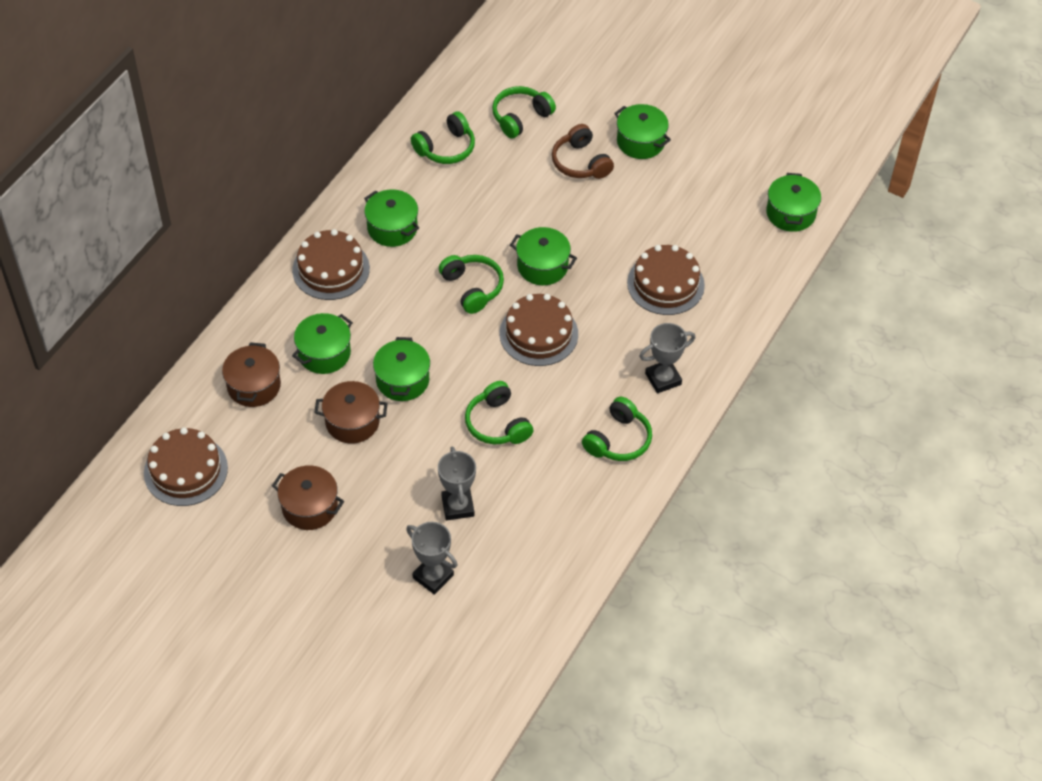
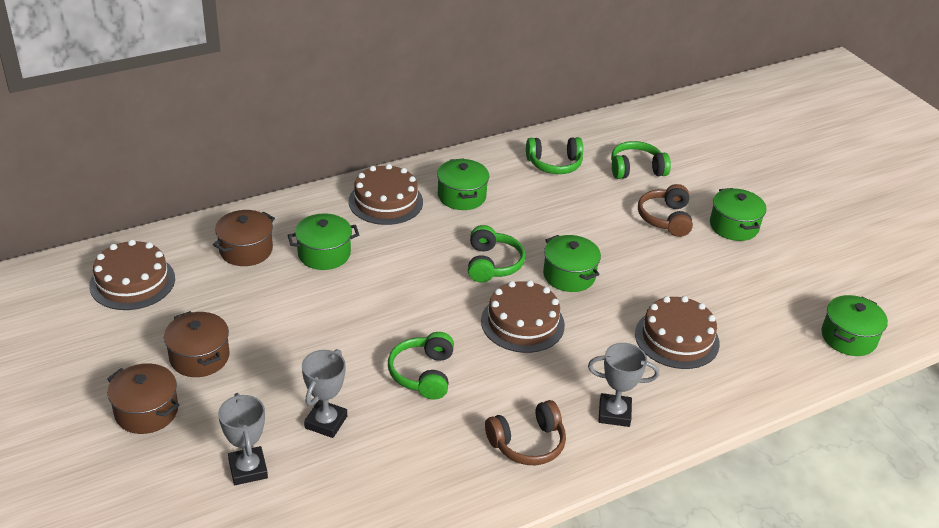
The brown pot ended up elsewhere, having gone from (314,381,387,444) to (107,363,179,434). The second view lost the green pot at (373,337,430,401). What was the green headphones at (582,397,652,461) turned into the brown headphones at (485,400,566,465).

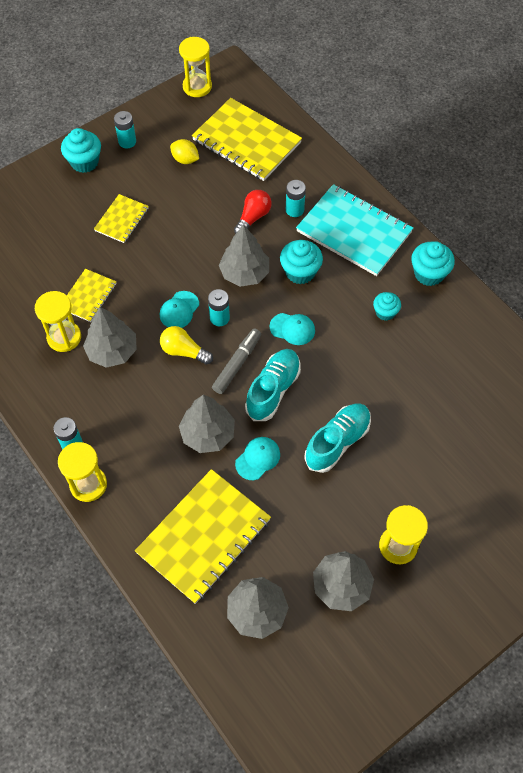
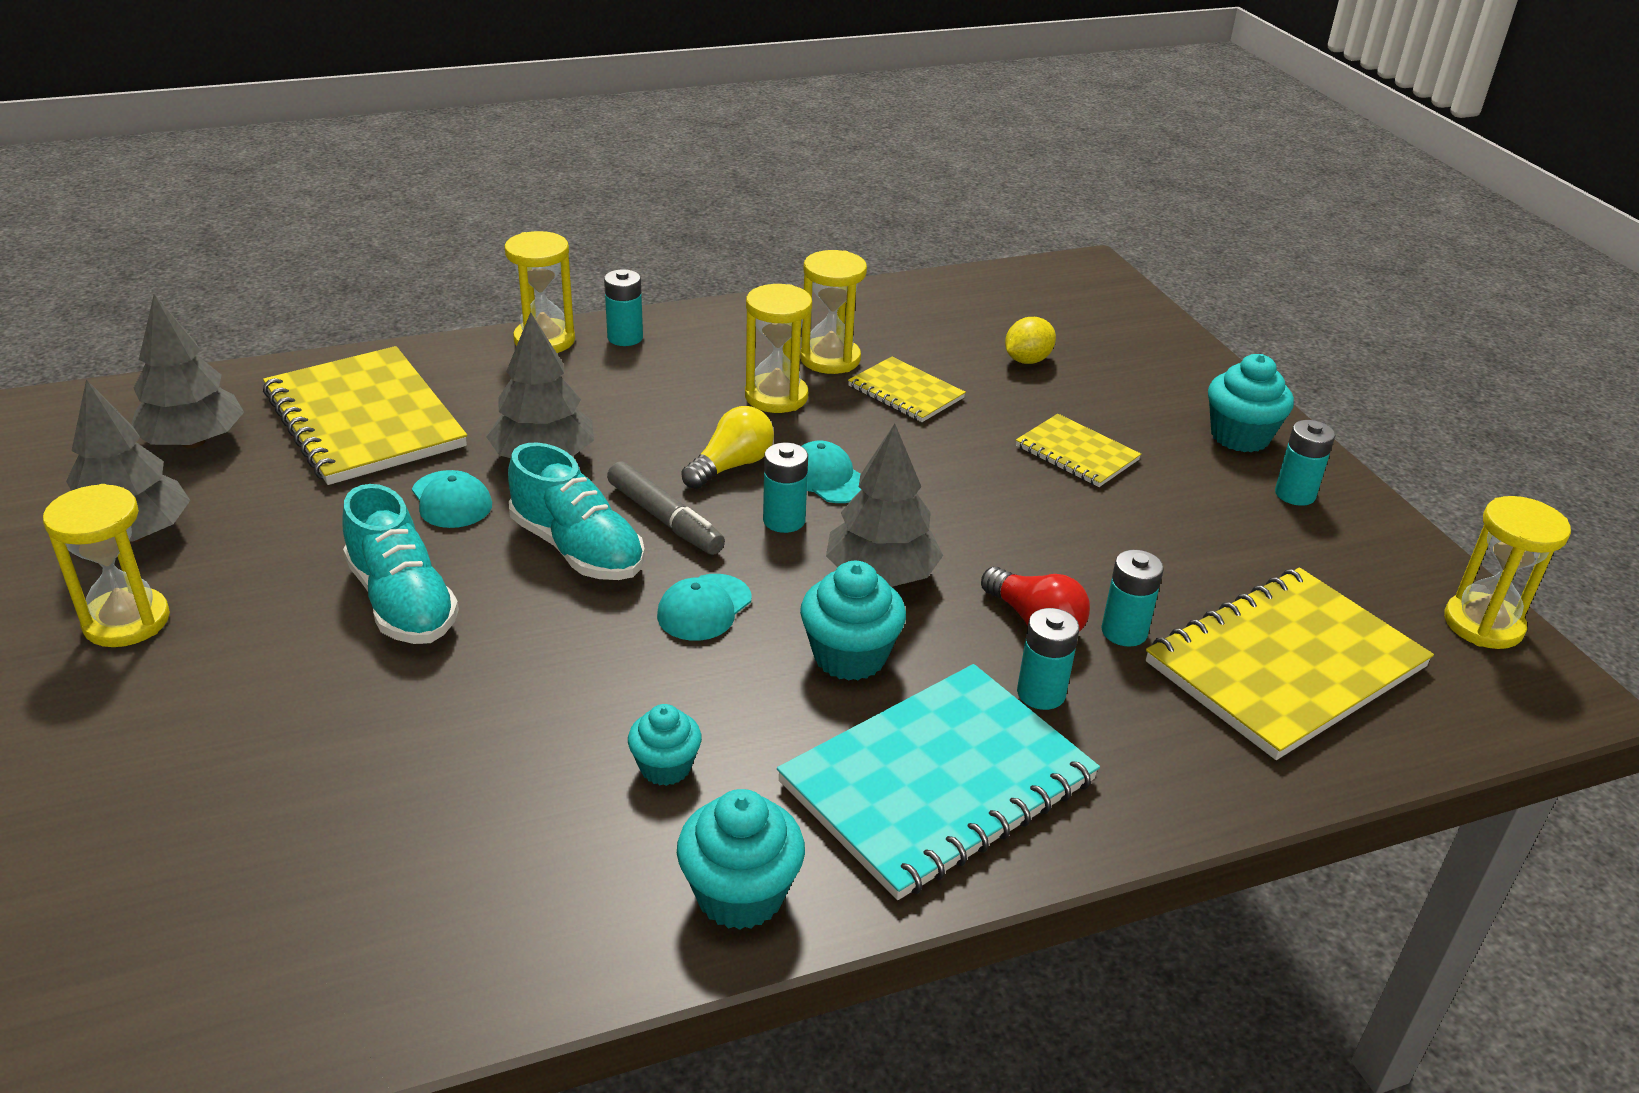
Where the grey tree stood at (83,307,137,368), the yellow hourglass came to stand at (745,284,812,413). The yellow lemon ended up elsewhere, having gone from (170,139,199,164) to (1005,317,1056,364). The second view gained the turquoise battery at (1101,550,1164,647).

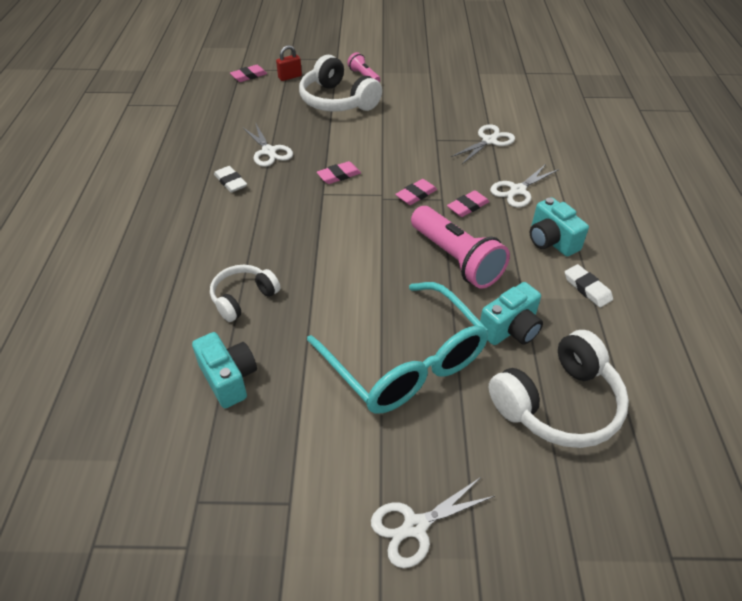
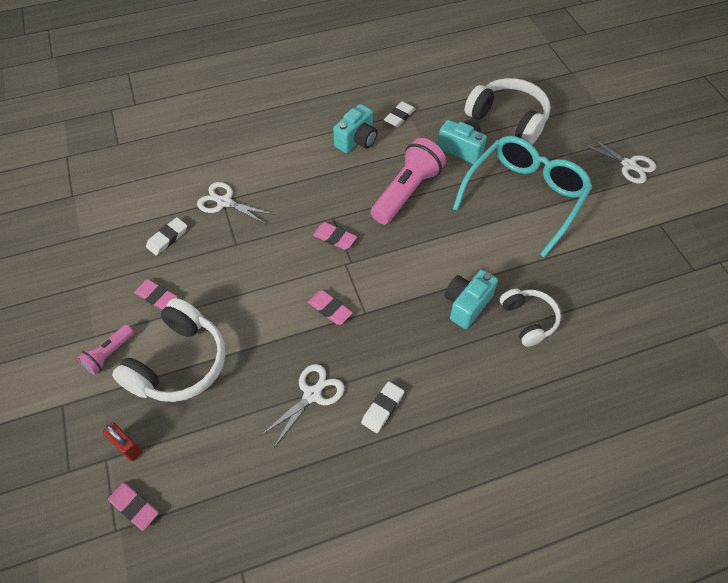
The turquoise camera ended up elsewhere, having gone from (192,332,257,408) to (445,270,498,329). The white headphones at (210,265,280,322) ended up facing another way, 135 degrees counterclockwise from before. The pink eraser ended up elsewhere, having gone from (447,190,490,217) to (134,279,178,310). The second view lost the white scissors at (490,164,559,207). The second view gained the white eraser at (146,217,187,256).

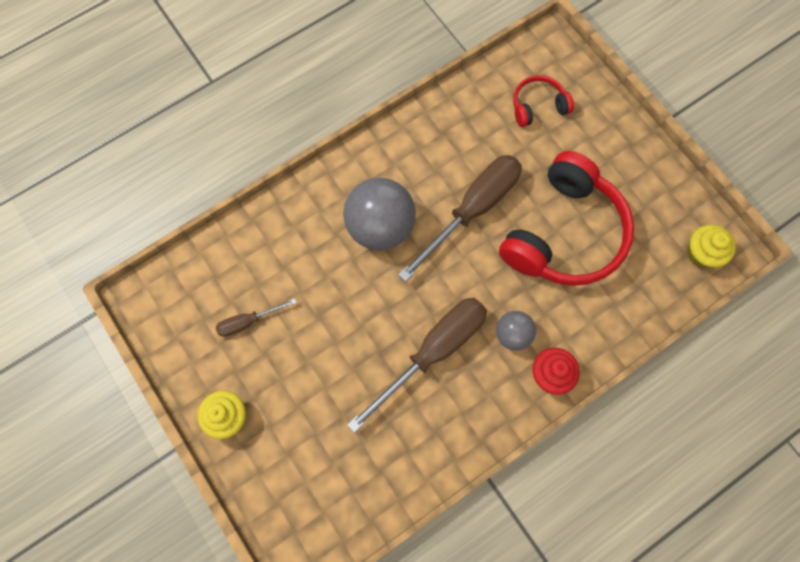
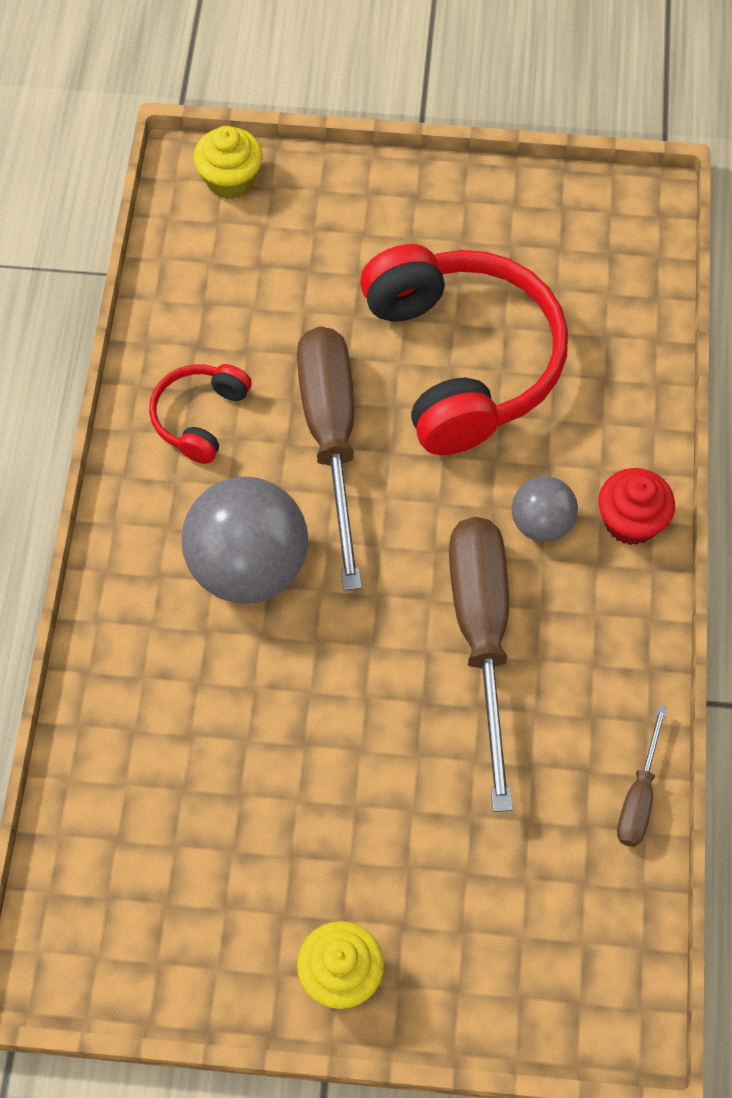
The brown screwdriver ended up elsewhere, having gone from (216,299,297,337) to (617,705,667,847). The red headphones ended up elsewhere, having gone from (513,75,574,127) to (149,364,252,464). The yellow cupcake ended up elsewhere, having gone from (687,225,736,268) to (194,126,263,199).

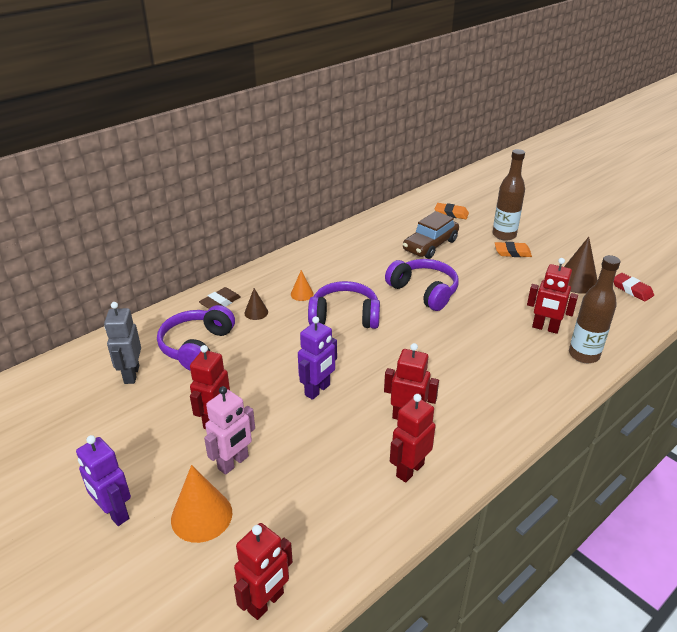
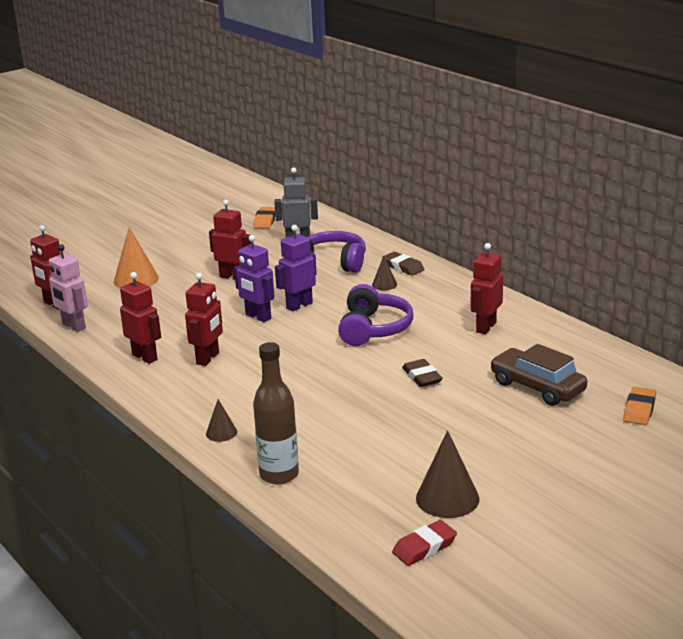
The purple robot ended up elsewhere, having gone from (76,435,131,526) to (275,225,317,311). The pink robot ended up elsewhere, having gone from (204,386,255,475) to (49,244,88,332). The second view lost the orange cone at (291,270,314,301). Where the purple headphones stood at (385,259,459,311), the brown eraser came to stand at (402,359,443,387). The second view lost the brown bottle at (492,149,525,241). The orange eraser ended up elsewhere, having gone from (495,242,532,257) to (253,207,275,229). The red robot ended up elsewhere, having gone from (527,258,578,334) to (471,243,503,334). The second view gained the brown cone at (206,399,237,442).

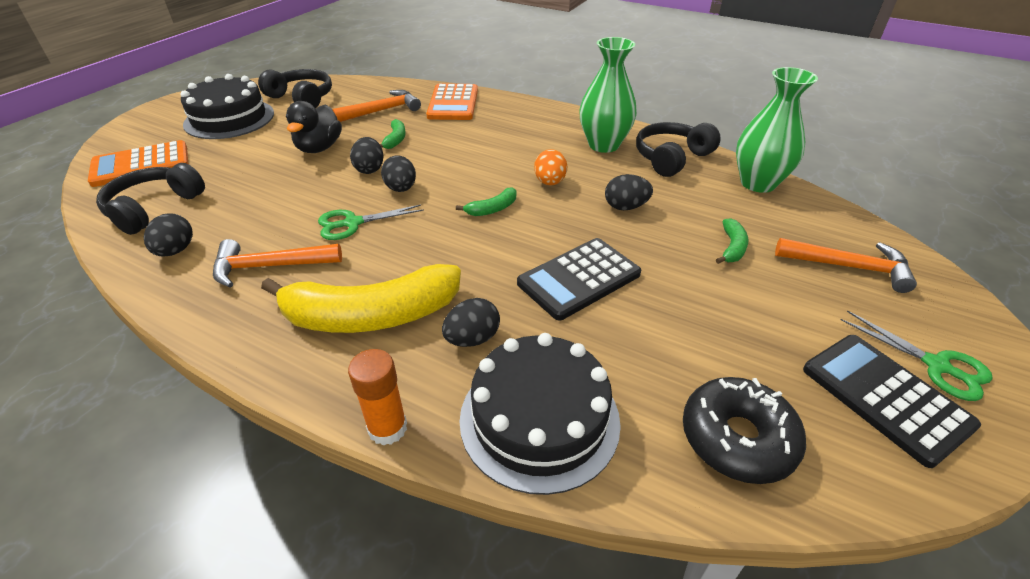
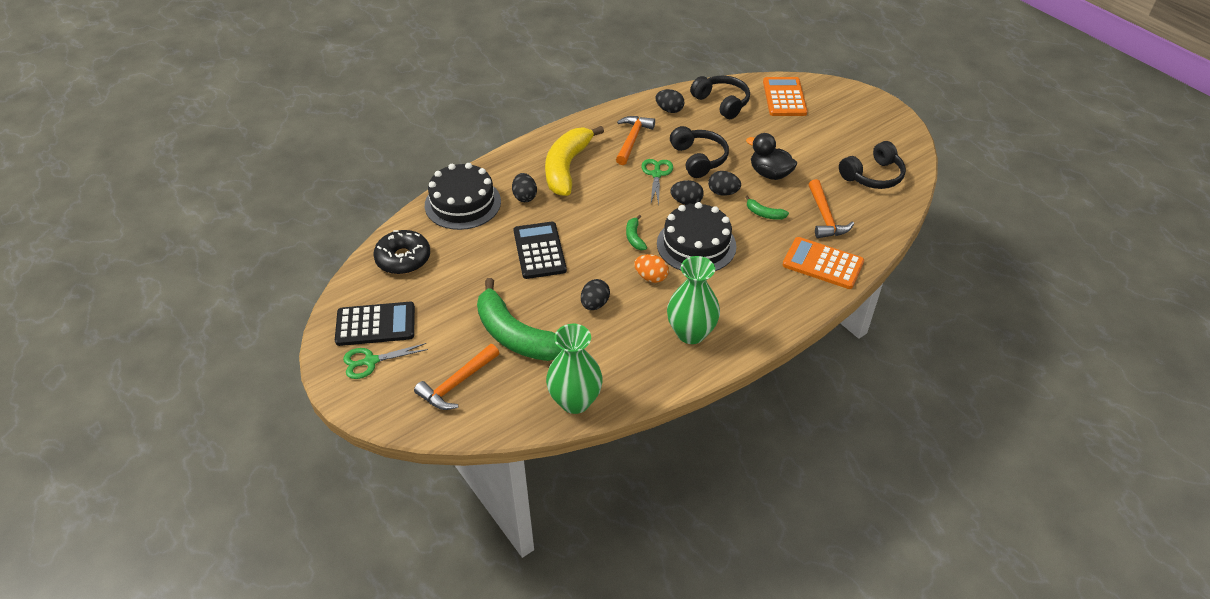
The black cake ended up elsewhere, having gone from (180,74,274,139) to (657,202,736,271). The second view lost the orange glue stick at (348,349,407,446). The black headphones ended up elsewhere, having gone from (636,122,721,177) to (670,126,729,178). The size of the green banana at (716,218,748,264) changed by a factor of 2.38.

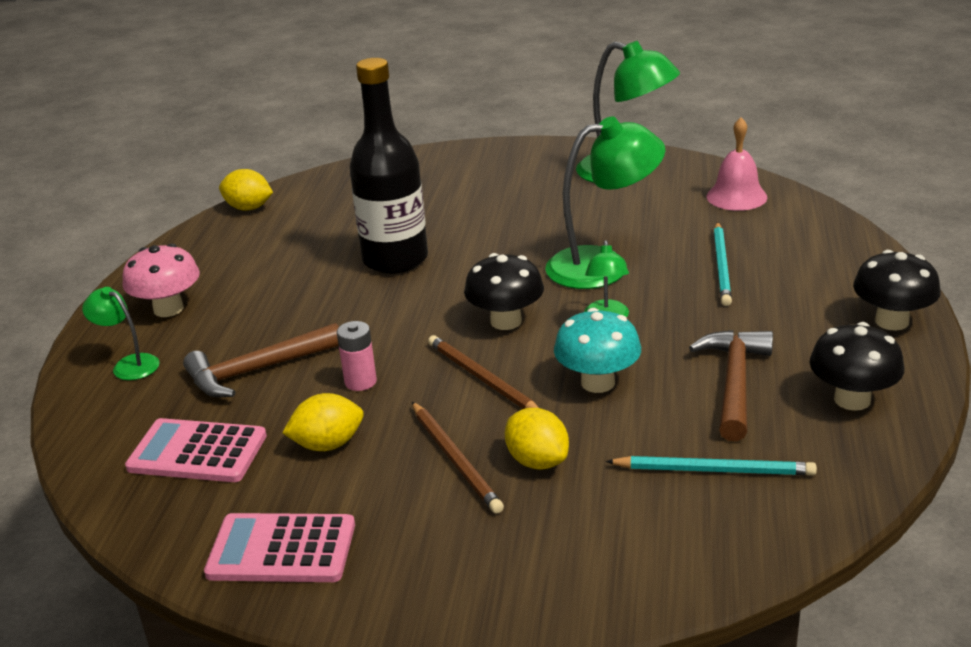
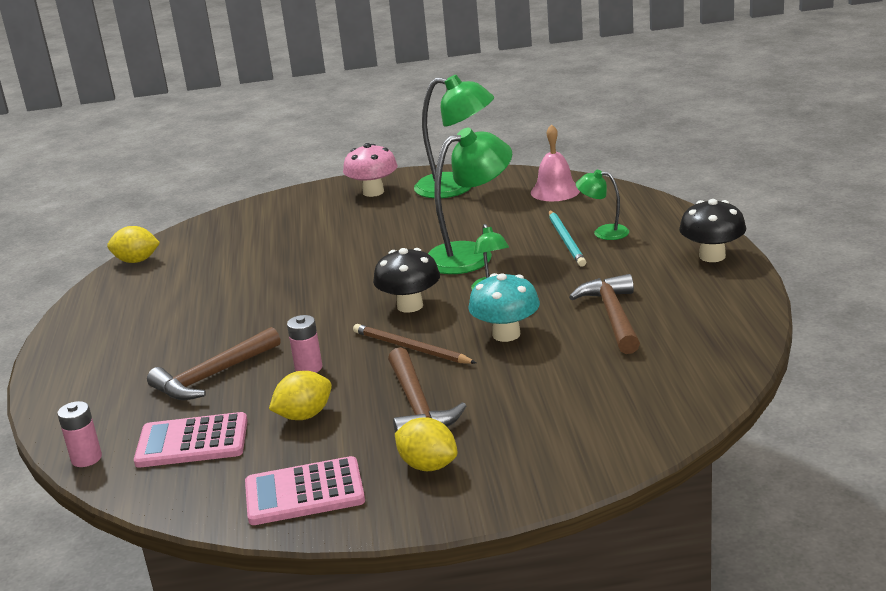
The green lamp ended up elsewhere, having gone from (82,287,160,380) to (576,170,629,240). The pink mushroom ended up elsewhere, having gone from (123,244,200,317) to (343,143,398,197). The second view lost the black bottle at (349,58,428,274). Where the brown pencil stood at (412,402,504,514), the brown hammer came to stand at (388,347,466,433). The yellow lemon ended up elsewhere, having gone from (505,408,569,469) to (395,417,457,471). The second view lost the turquoise pencil at (606,456,817,475). The second view lost the black mushroom at (810,322,905,411). The second view gained the pink battery at (57,401,102,467).

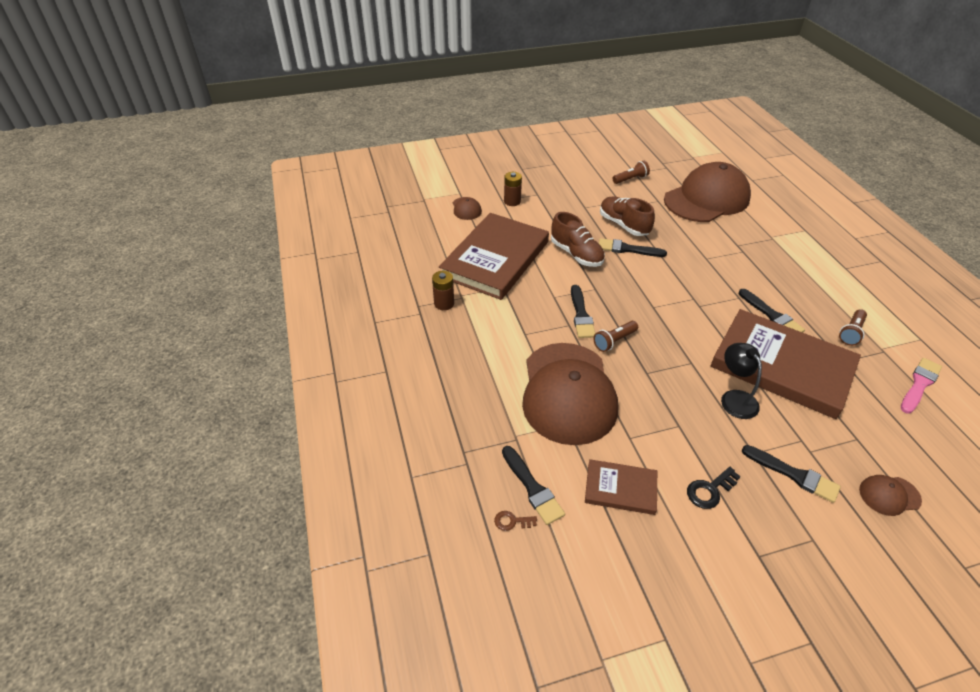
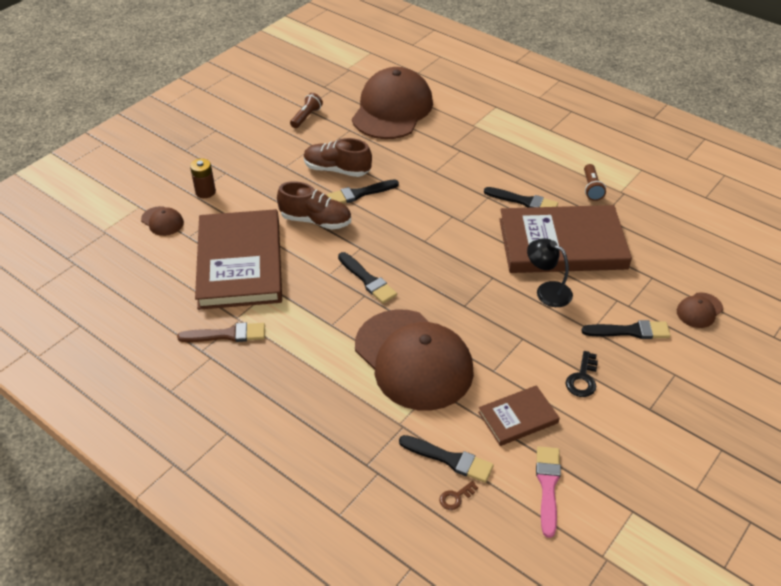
Where the brown battery stood at (432,271,454,310), the brown brush came to stand at (177,323,265,342). The second view lost the brown flashlight at (593,321,638,352). The pink brush ended up elsewhere, having gone from (901,358,942,414) to (536,446,561,538).

